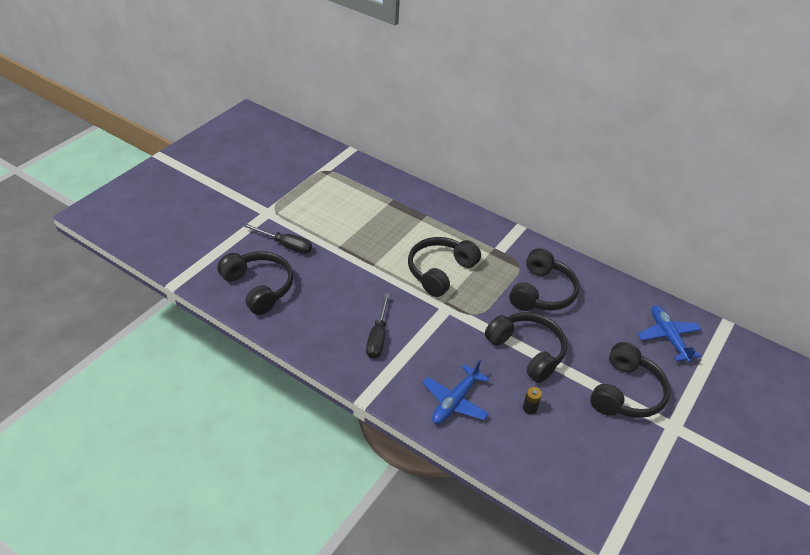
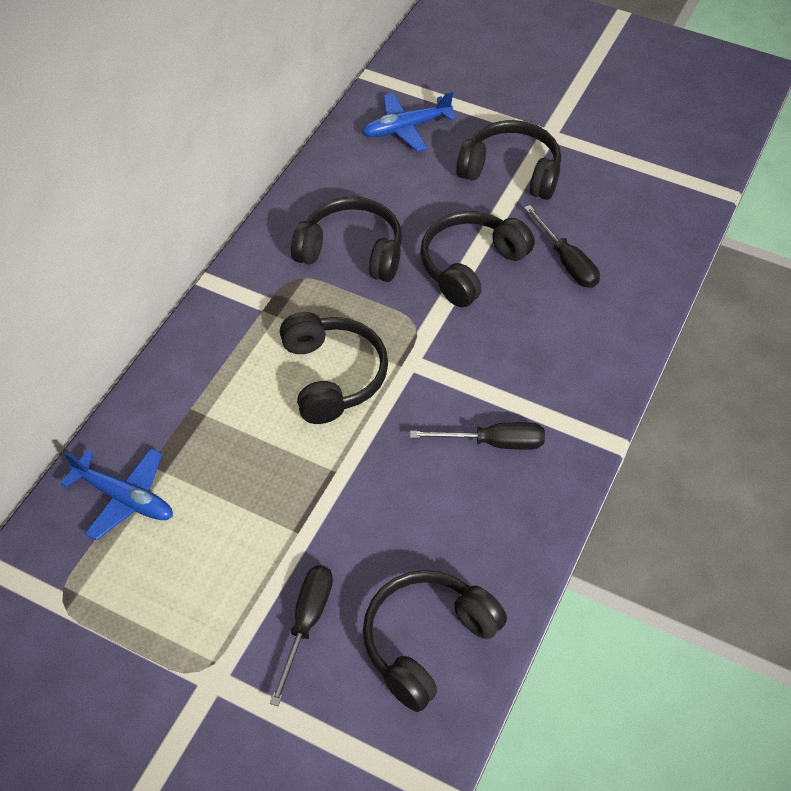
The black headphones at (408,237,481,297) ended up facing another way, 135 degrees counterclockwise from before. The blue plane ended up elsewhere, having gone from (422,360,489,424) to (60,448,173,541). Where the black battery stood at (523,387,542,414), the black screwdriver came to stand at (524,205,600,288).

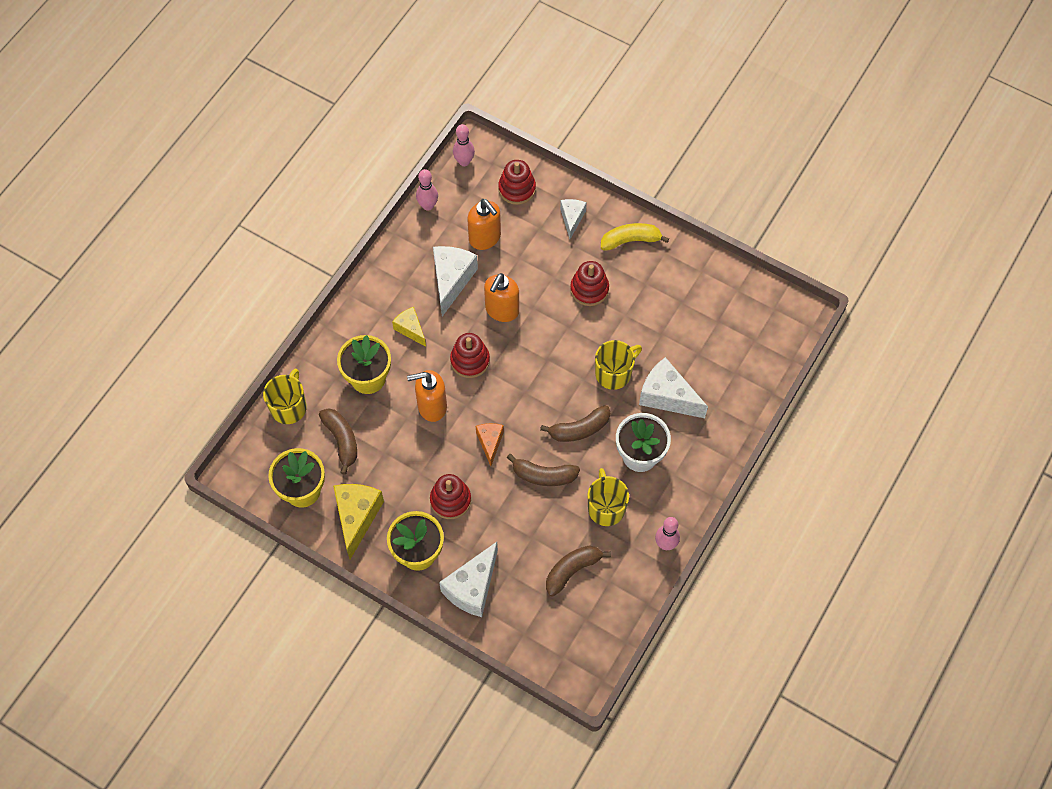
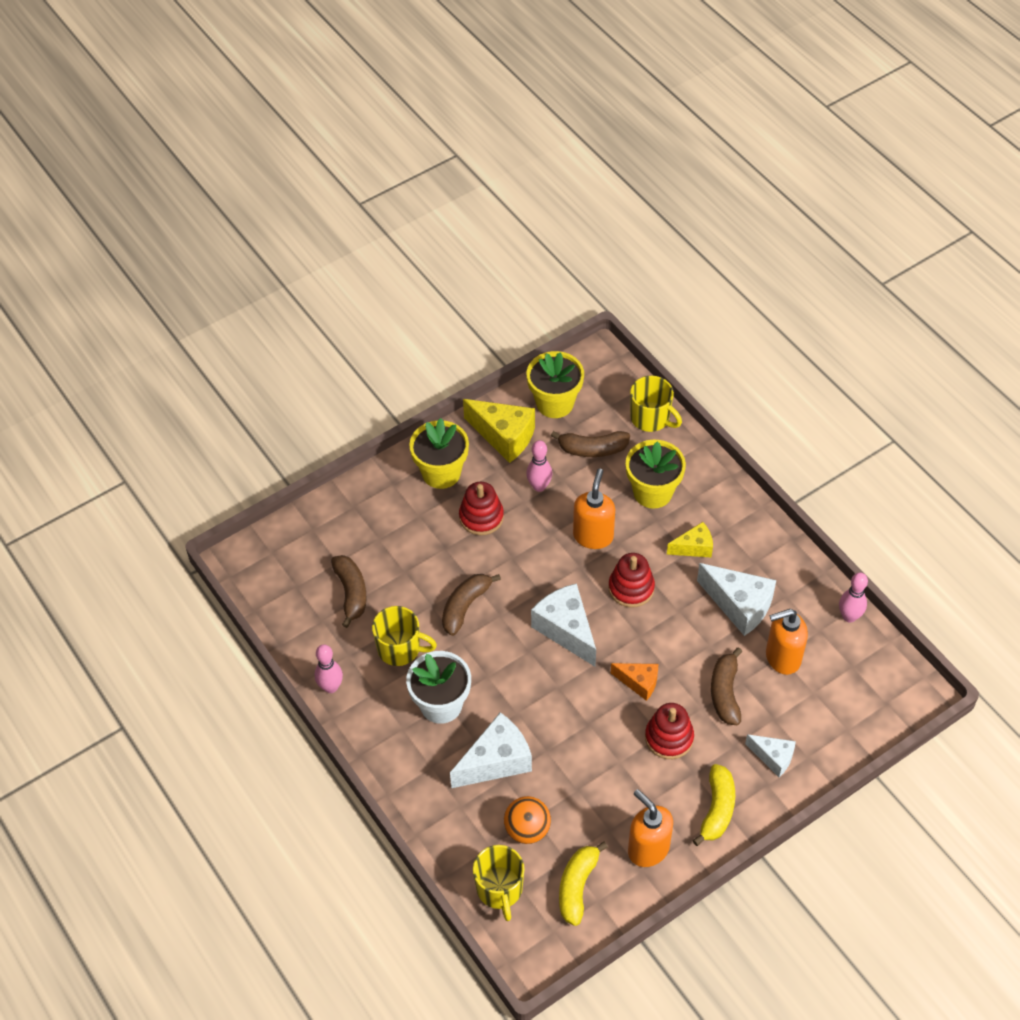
The white cheese ended up elsewhere, having gone from (439,542,498,617) to (531,583,596,667). The pink bowling pin ended up elsewhere, having gone from (453,124,475,166) to (526,440,552,492). The orange cheese ended up elsewhere, having gone from (476,423,504,466) to (611,663,658,701). The orange soap dispenser ended up elsewhere, having gone from (484,273,519,322) to (628,789,673,867). The second view lost the red stacking toy at (498,160,536,205). The brown banana ended up elsewhere, having gone from (540,405,610,442) to (711,647,742,725). The yellow mug ended up elsewhere, having gone from (595,340,642,390) to (473,845,525,921). The second view gained the orange ball at (504,796,551,844). The second view gained the yellow banana at (559,842,608,926).

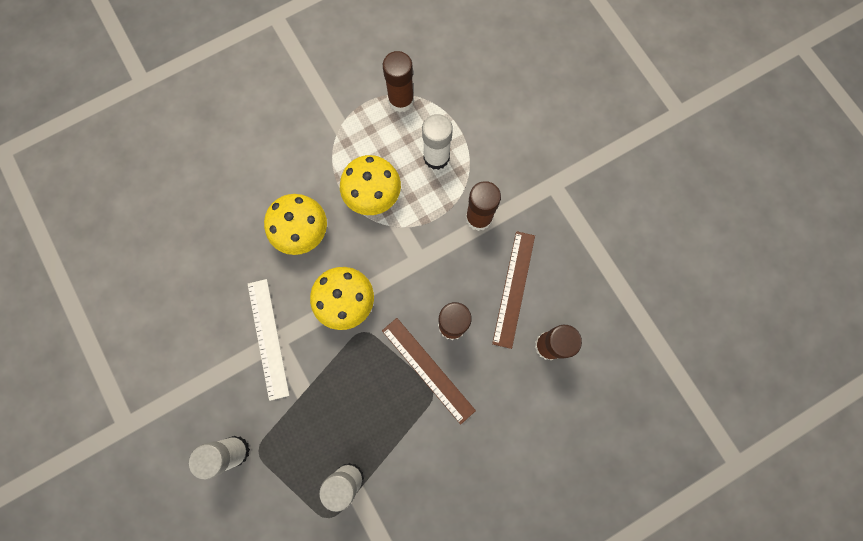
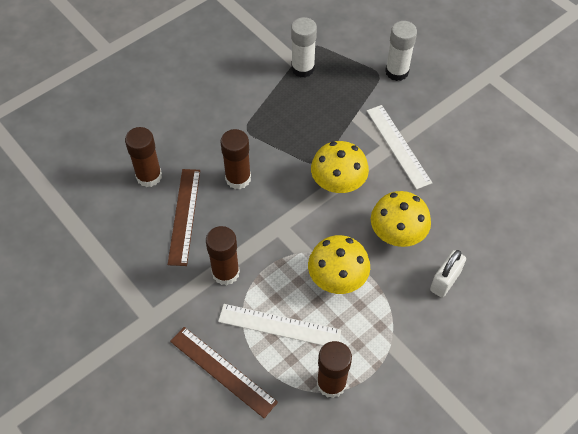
The brown ruler ended up elsewhere, having gone from (382,318,476,424) to (170,327,278,418). Where the white glue stick stood at (422,114,453,170), the white ruler came to stand at (218,304,341,346). The second view gained the white padlock at (430,250,466,298).

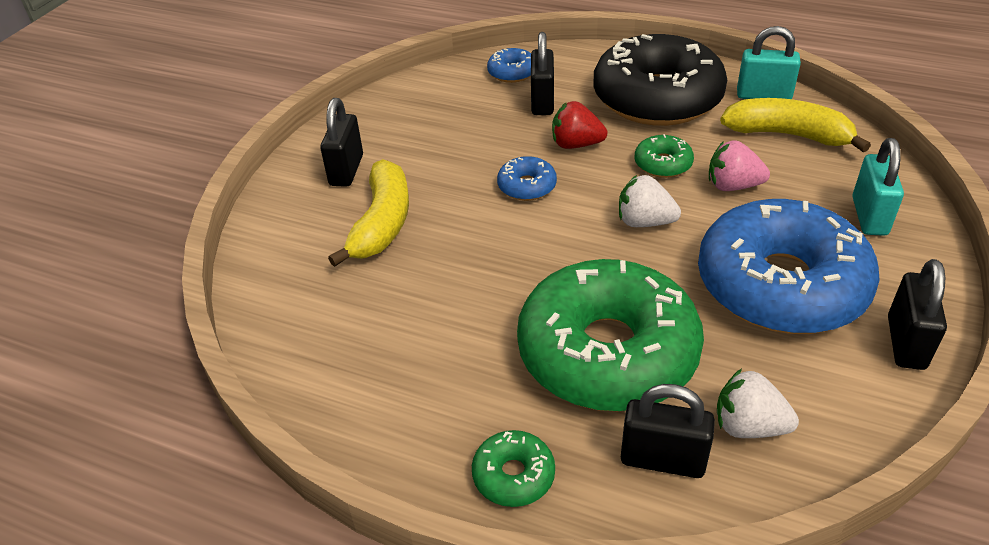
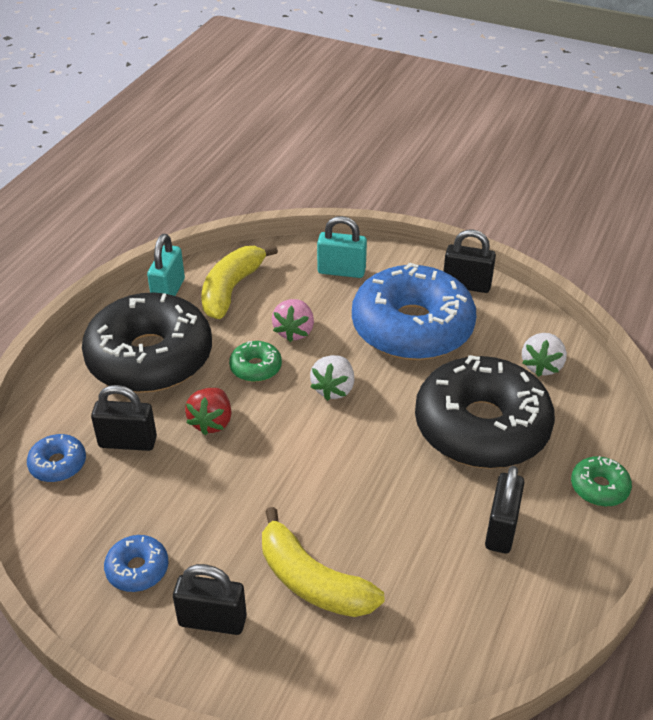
The yellow banana at (328,159,409,267) ended up facing another way, 150 degrees counterclockwise from before. The blue donut ended up elsewhere, having gone from (497,156,557,201) to (104,535,169,592). What was the green donut at (517,259,704,411) turned into the black donut at (415,355,555,469). The black padlock ended up elsewhere, having gone from (621,384,715,478) to (485,466,524,554).

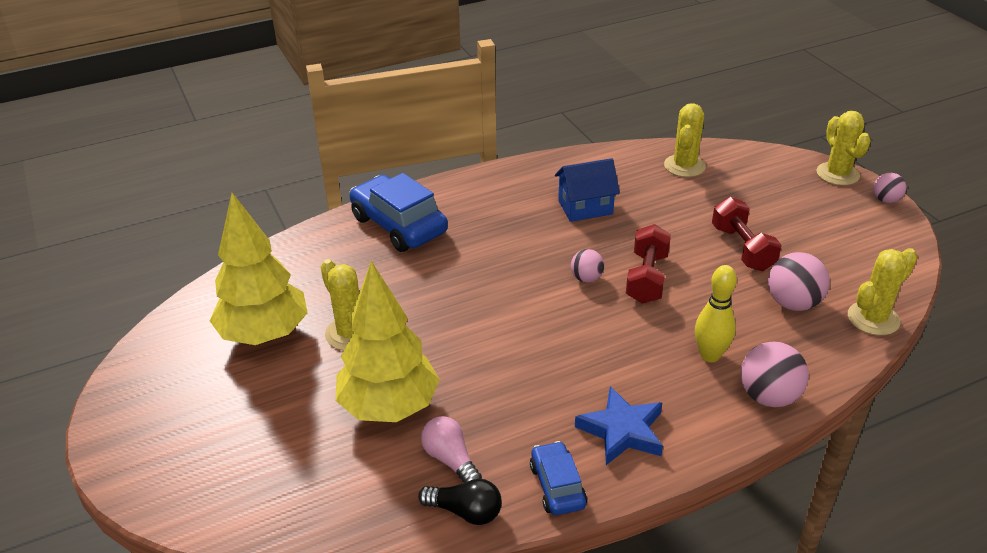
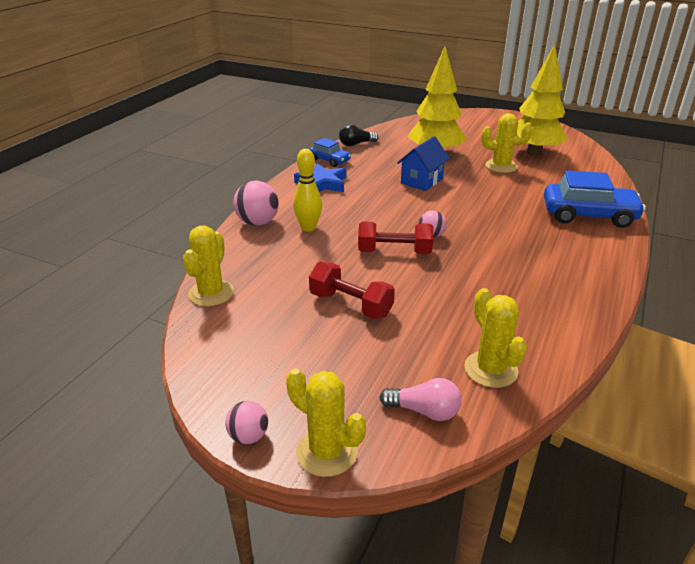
The pink light bulb ended up elsewhere, having gone from (421,416,482,483) to (379,378,461,421). The blue house ended up elsewhere, having gone from (555,158,620,222) to (397,136,450,191). The red dumbbell at (626,224,671,304) ended up facing another way, 60 degrees counterclockwise from before. The second view lost the pink ball at (768,252,830,311).

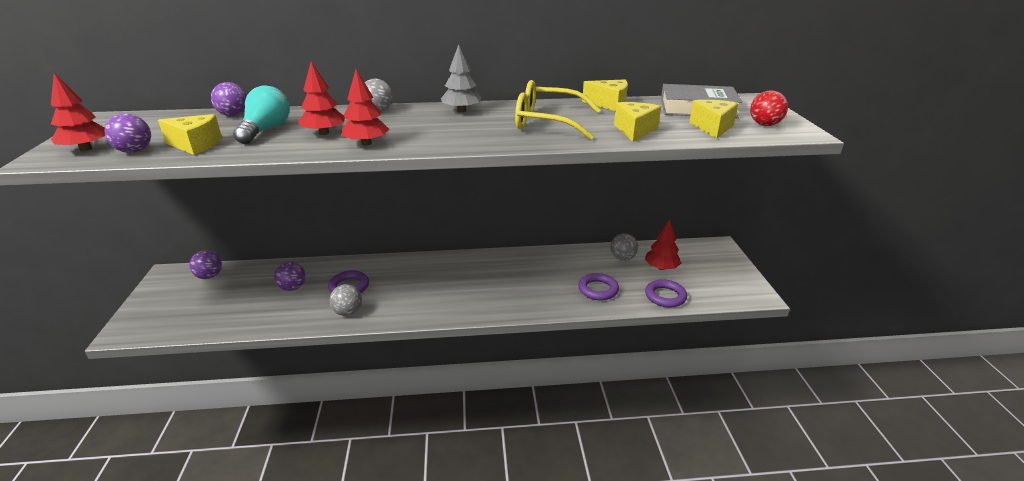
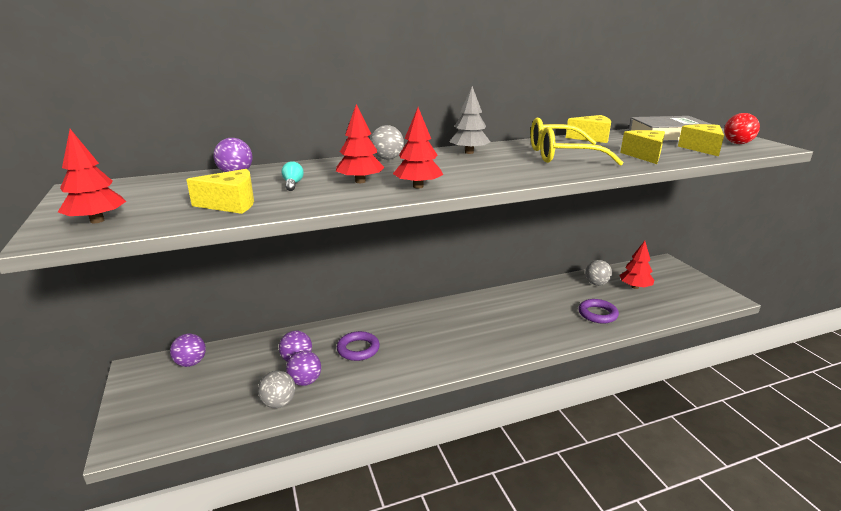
The purple ball ended up elsewhere, having gone from (104,113,151,153) to (286,351,321,386). The size of the turquoise light bulb at (233,85,290,144) changed by a factor of 0.48. The grey ball ended up elsewhere, having gone from (329,284,362,316) to (258,371,296,408). The second view lost the purple ring at (645,279,687,308).

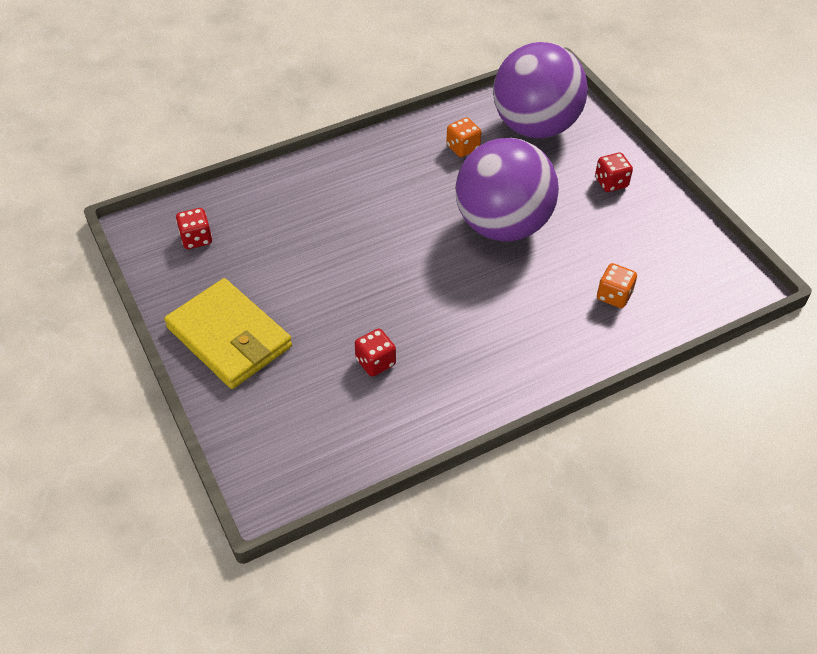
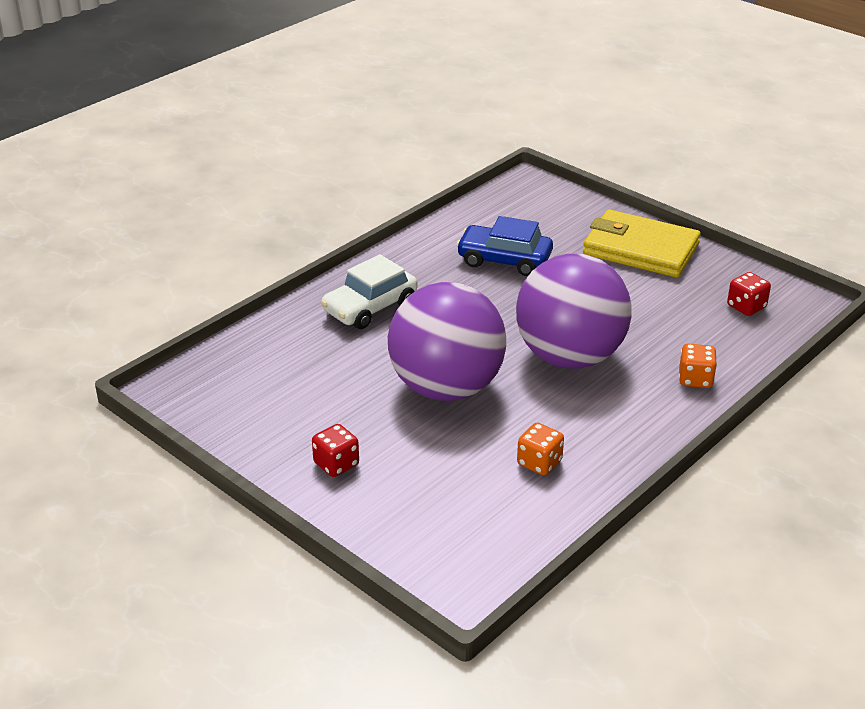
Where the red dice stood at (355,329,396,377), the blue car came to stand at (456,216,553,276). The purple ball ended up elsewhere, having gone from (493,42,588,138) to (516,254,632,369). The orange dice ended up elsewhere, having gone from (597,263,637,308) to (679,344,717,388). The second view gained the white car at (321,254,418,329).

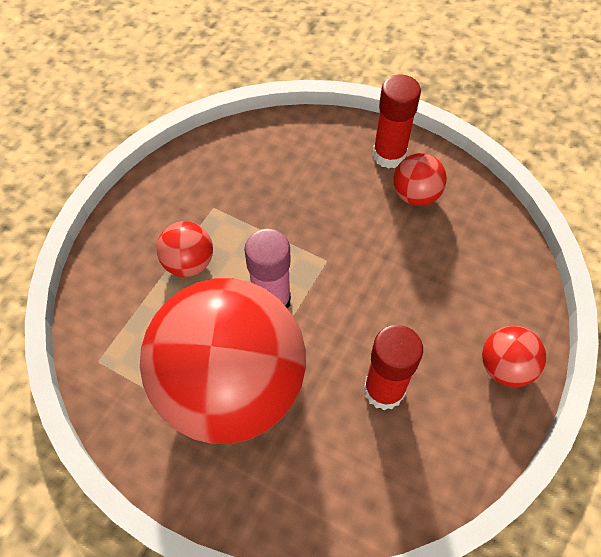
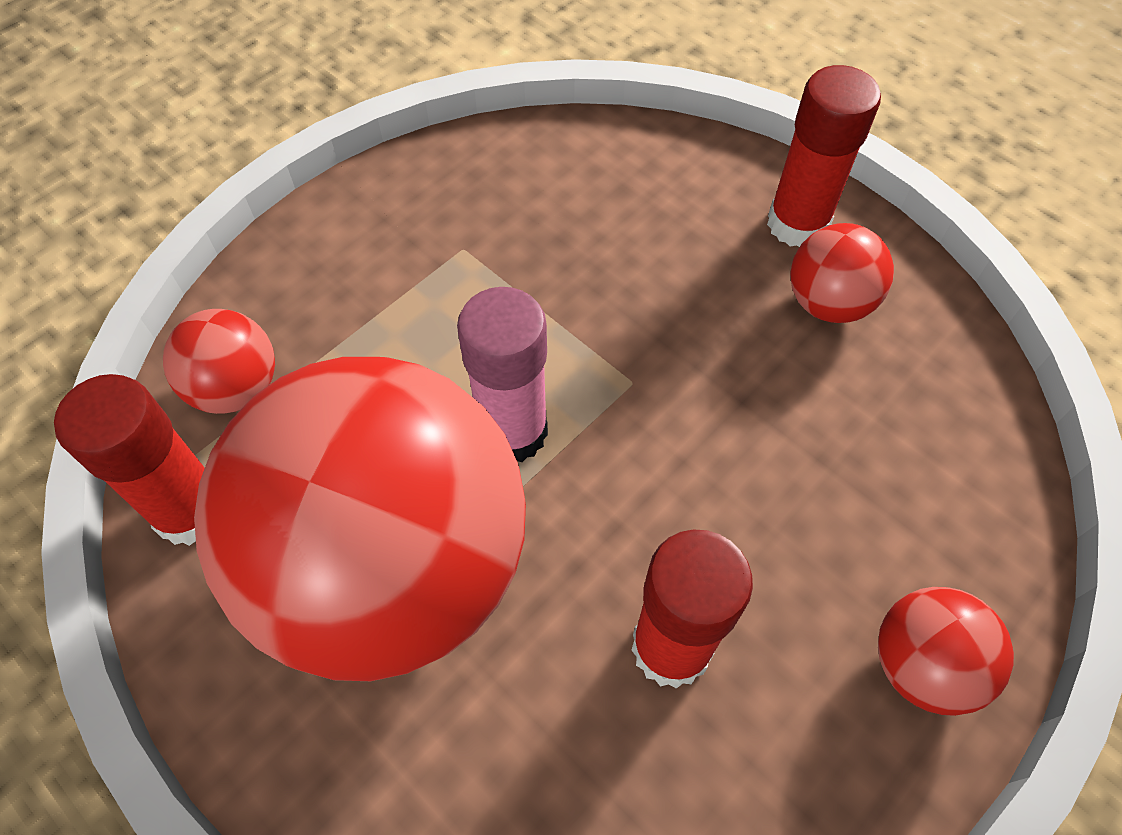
The red ball ended up elsewhere, having gone from (157,221,213,277) to (163,309,275,414). The second view gained the red glue stick at (54,374,205,546).

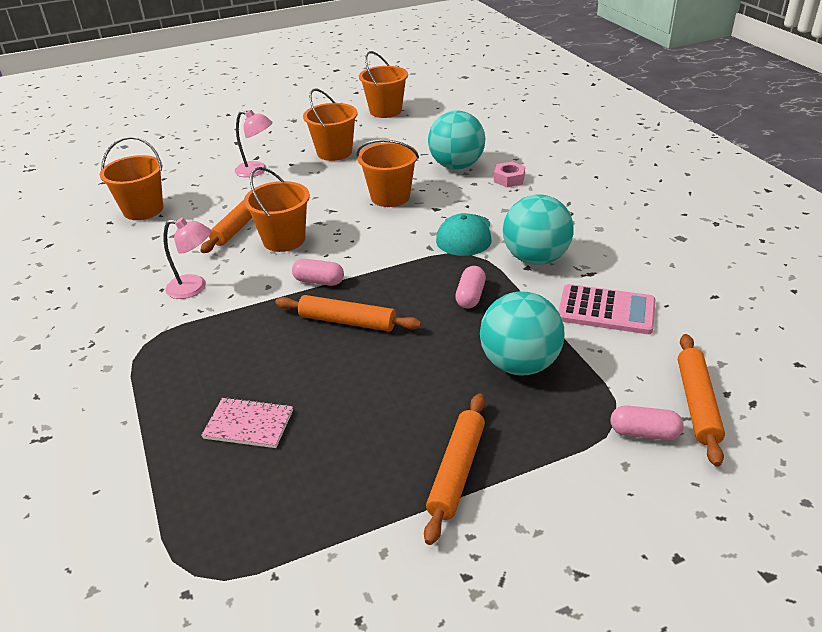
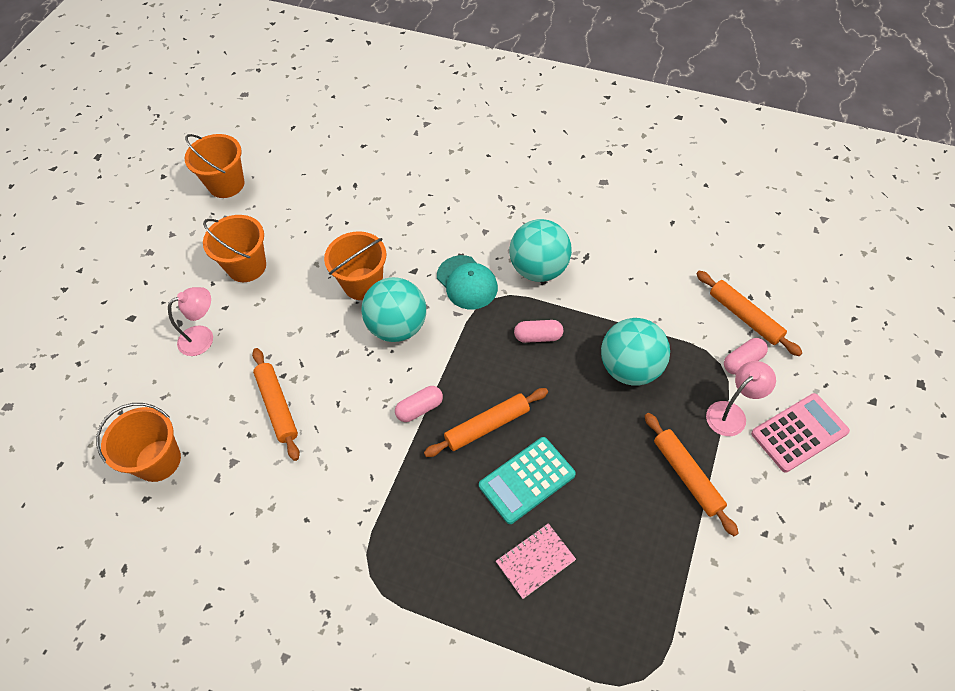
The pink lamp ended up elsewhere, having gone from (164,218,211,299) to (706,361,776,436). The second view lost the orange bucket at (244,167,310,252). The turquoise ball ended up elsewhere, having gone from (428,111,485,170) to (361,277,426,342). The pink capsule at (455,266,486,308) ended up facing another way, 60 degrees counterclockwise from before. The second view lost the pink nut at (494,162,525,187). The pink calculator ended up elsewhere, having gone from (558,284,656,334) to (751,393,850,472). The second view gained the turquoise calculator at (479,437,576,524).

